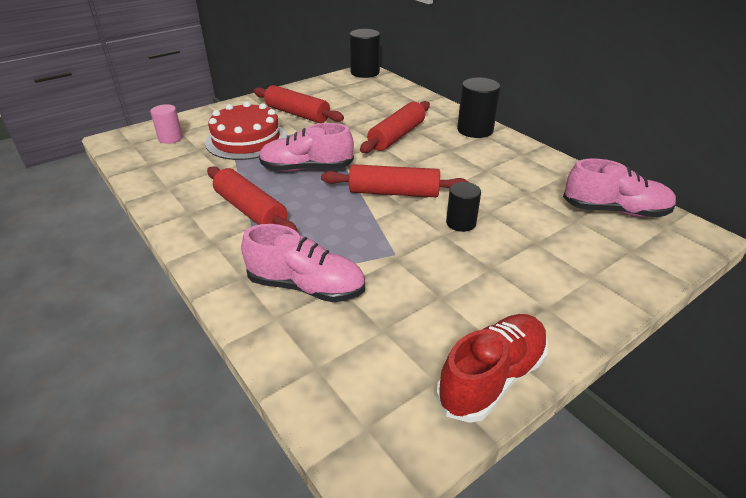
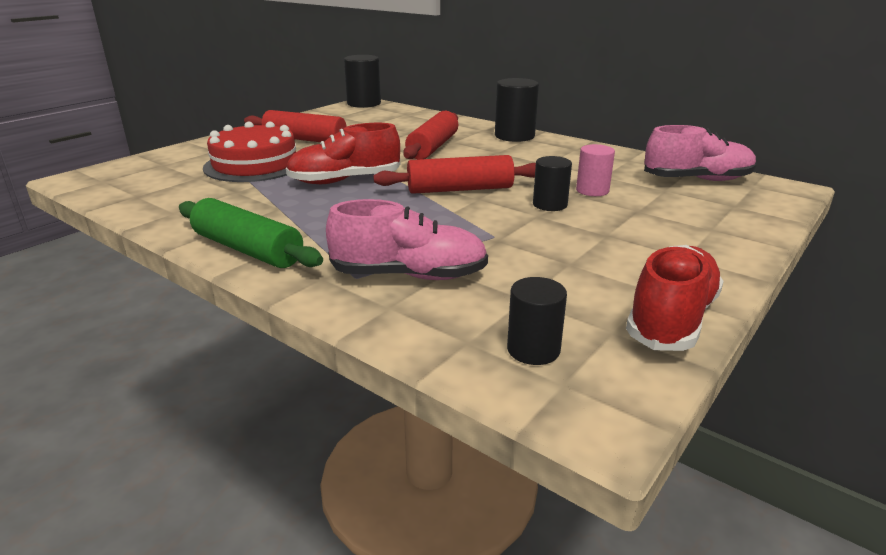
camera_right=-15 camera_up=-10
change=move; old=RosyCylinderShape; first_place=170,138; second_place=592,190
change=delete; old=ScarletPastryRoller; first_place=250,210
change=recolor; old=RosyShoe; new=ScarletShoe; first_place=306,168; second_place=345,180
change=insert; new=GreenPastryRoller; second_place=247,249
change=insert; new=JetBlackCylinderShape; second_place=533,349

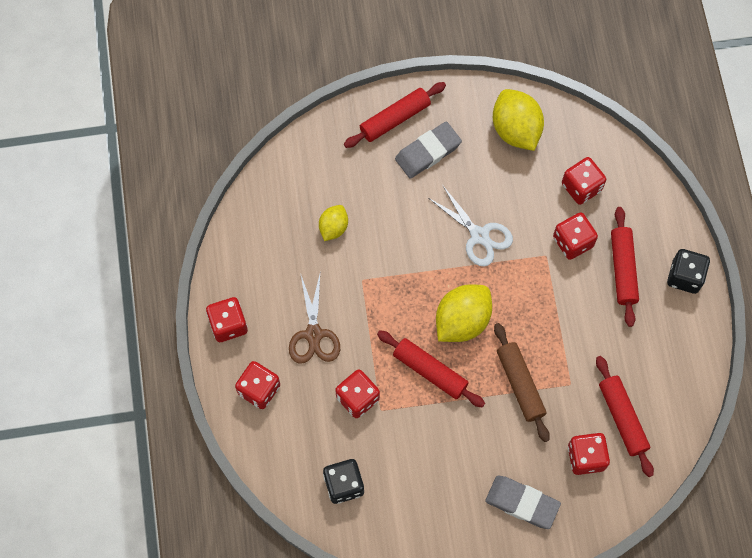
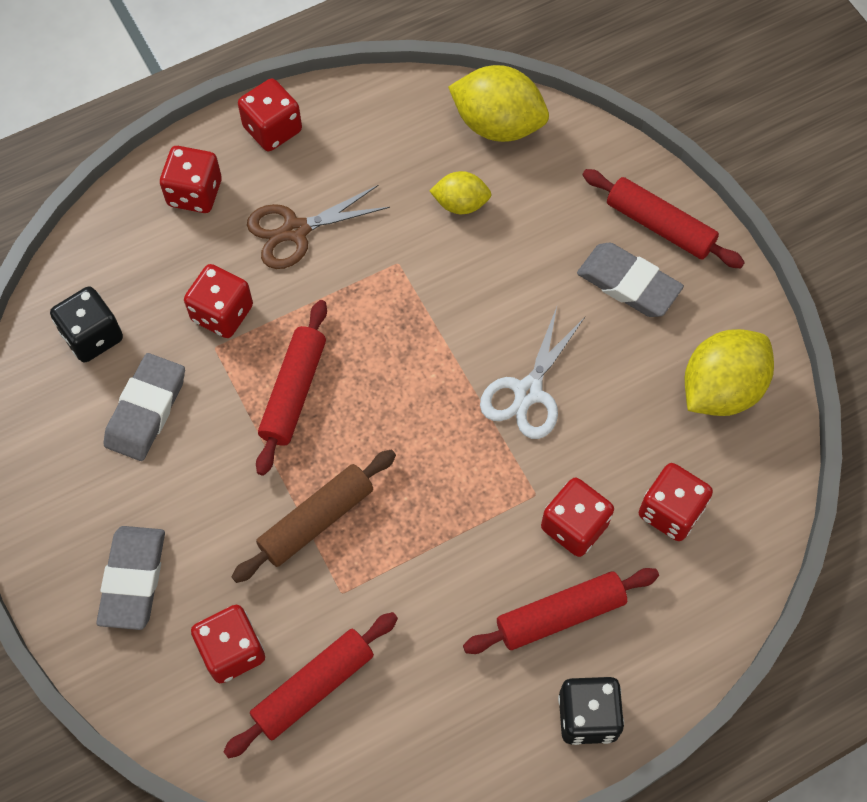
camera_right=70 camera_up=-5
change=move; old=BrightYellowCitrusFruit; first_place=462,321; second_place=497,125
change=insert; new=AshGreyGumEraser; second_place=146,410

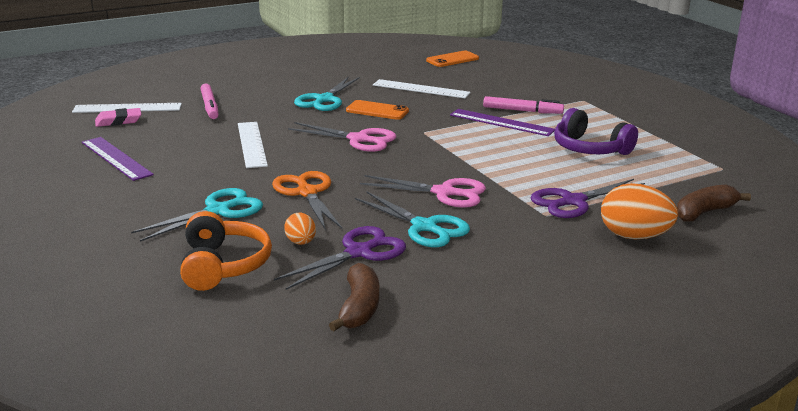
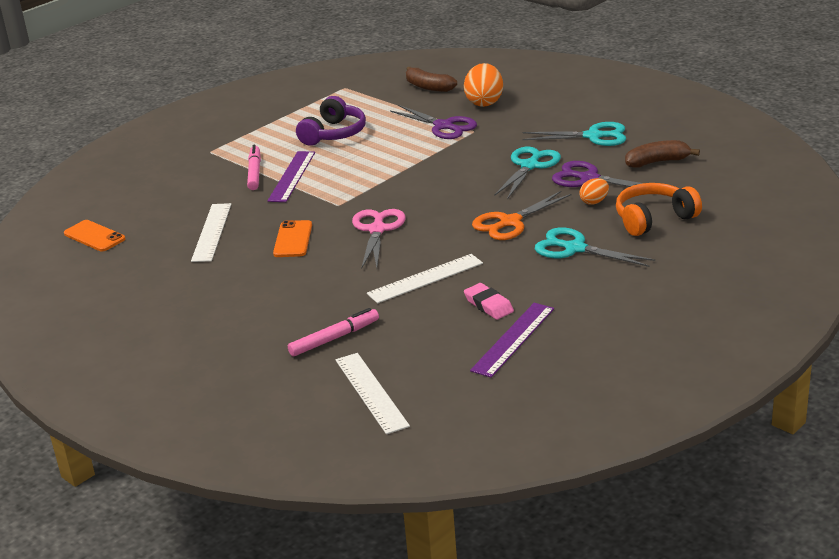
camera_right=-105 camera_up=5
change=move; old=RosyGumEraser; first_place=118,121; second_place=488,305
change=move; old=TurquoisePairOfScissors; first_place=324,100; second_place=593,136
change=delete; old=RosyPairOfScissors; first_place=444,193

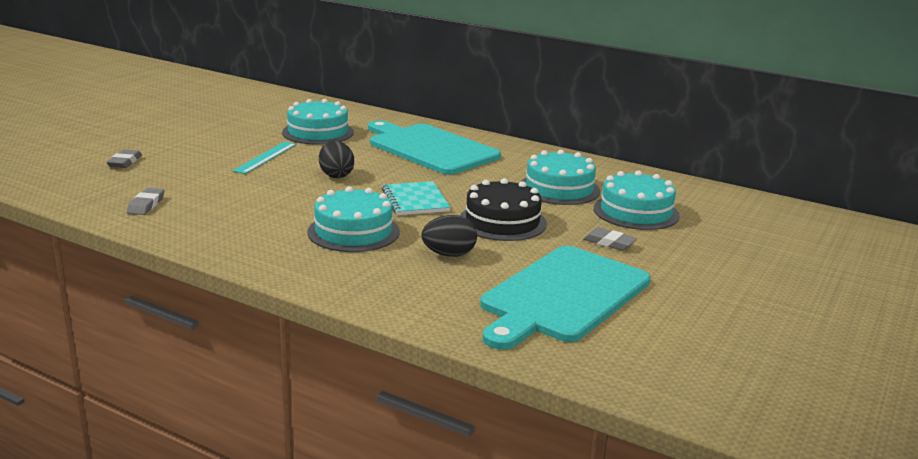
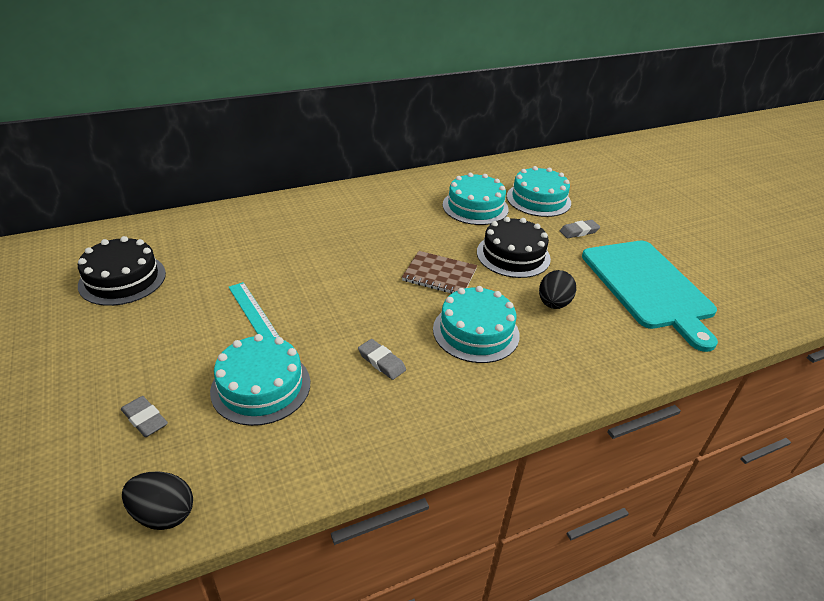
camera_right=-55 camera_up=15
change=move; old=AshGreyGumEraser; first_place=146,205; second_place=381,362
change=move; old=TurquoiseCake; first_place=318,132; second_place=261,386
change=move; old=JetBlackEgg; first_place=336,175; second_place=163,514
change=delete; old=TurquoiseBreadBoard; first_place=430,148
change=recolor; old=TurquoiseNotebook; new=DarkBrownNotebook; first_place=415,200; second_place=439,275
change=insert; new=JetBlackCake; second_place=122,279

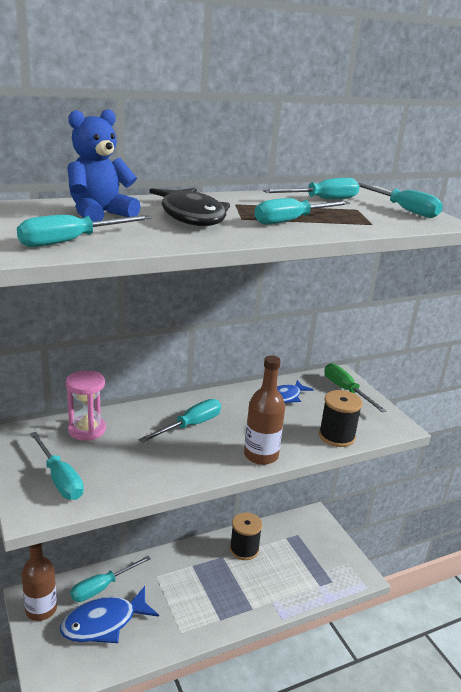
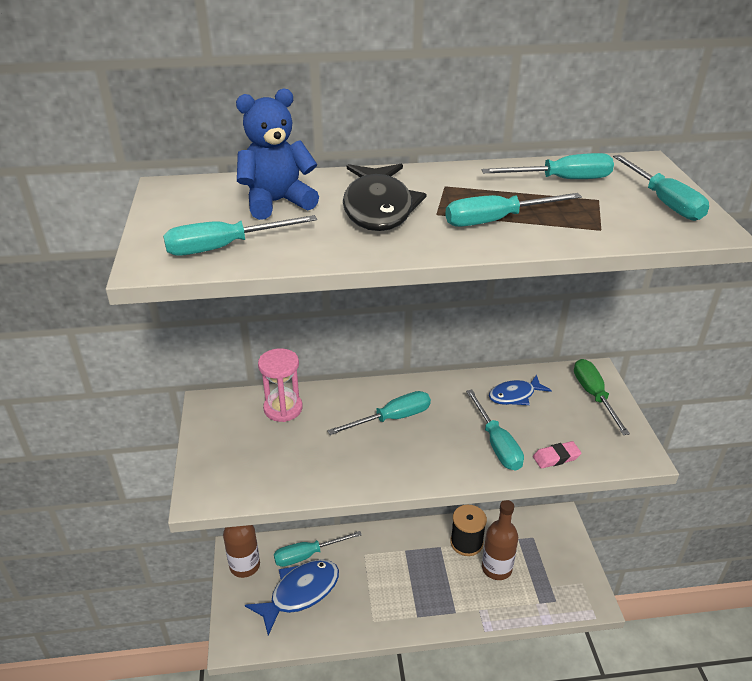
camera_right=20 camera_up=10
change=move; old=TurquoiseFlatScrewdriver; first_place=59,479; second_place=497,444
change=rotate; old=RoyalBlueFishFigure; first_place=104,623; second_place=300,593; degrees=150
change=move; old=DarkBrownFlask; first_place=261,455; second_place=496,568
change=replace; old=JetBlackSpool; new=RosyGumEraser; first_place=336,436; second_place=556,457

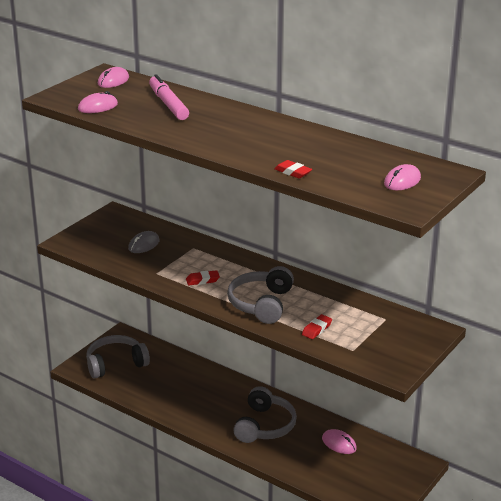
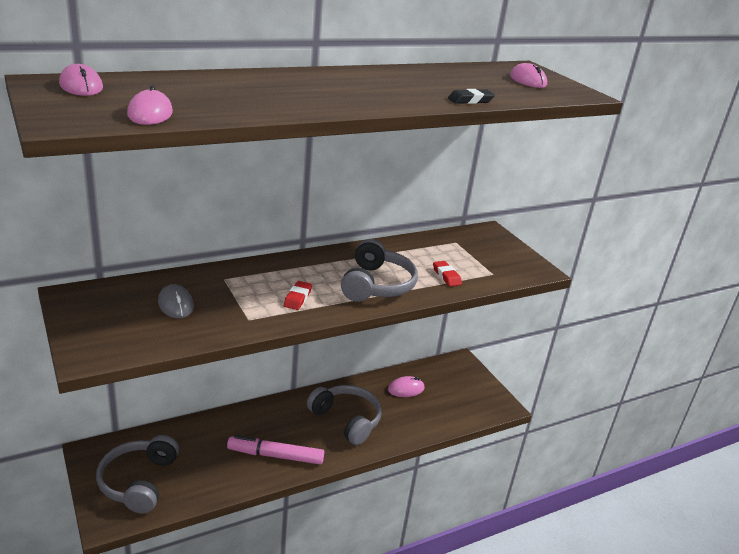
camera_right=-65 camera_up=0
change=move; old=RosyFeltPen; first_place=168,104; second_place=276,456
change=rotate; old=AshGreyHeadset; first_place=261,304; second_place=377,285; degrees=-120
change=recolor; old=ScarletGumEraser; new=JetBlackGumEraser; first_place=293,172; second_place=470,100

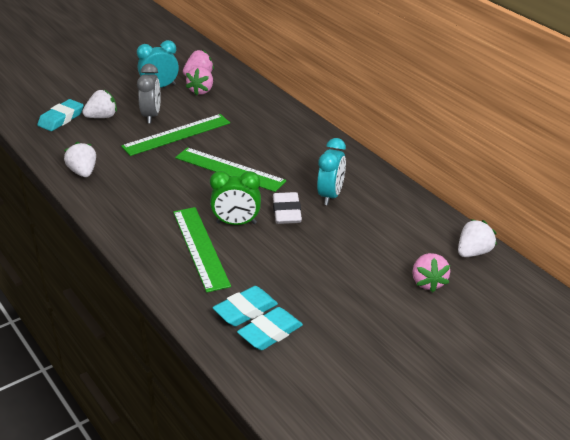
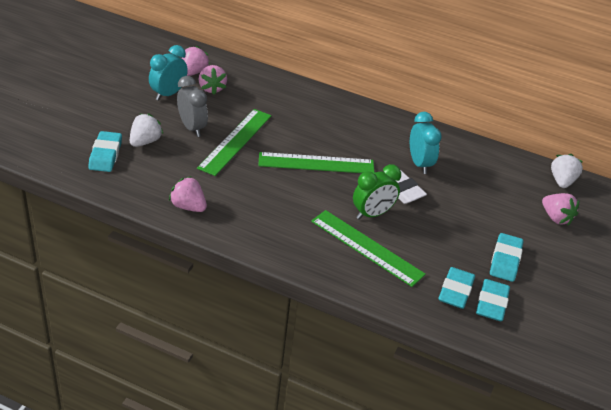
camera_right=-35 camera_up=5
change=recolor; old=SnowWhiteBerry; new=RosyBerry; first_place=83,172; second_place=188,206
change=insert; new=TurquoiseGumEraser; second_place=505,260

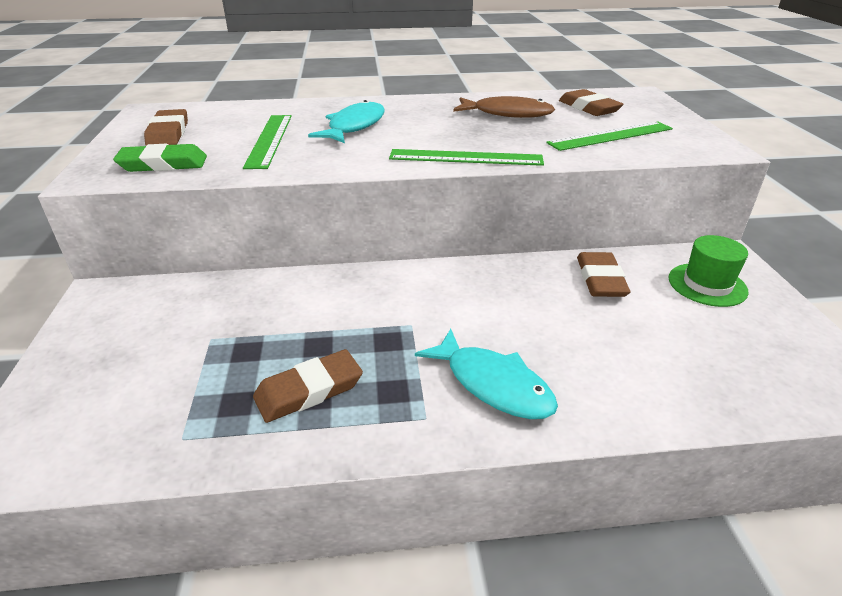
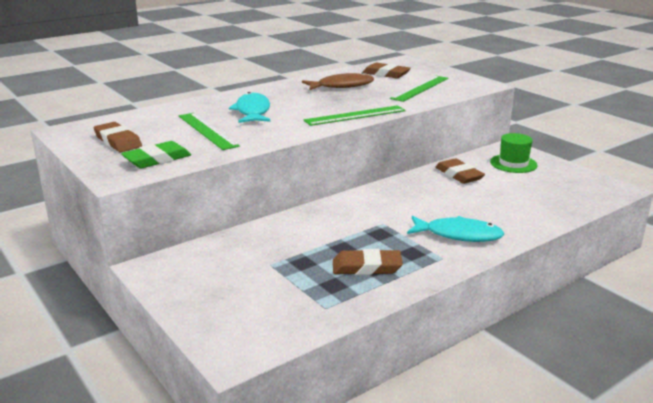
camera_right=-30 camera_up=-10
change=rotate; old=DarkBrownGumEraser; first_place=309,390; second_place=366,267; degrees=60

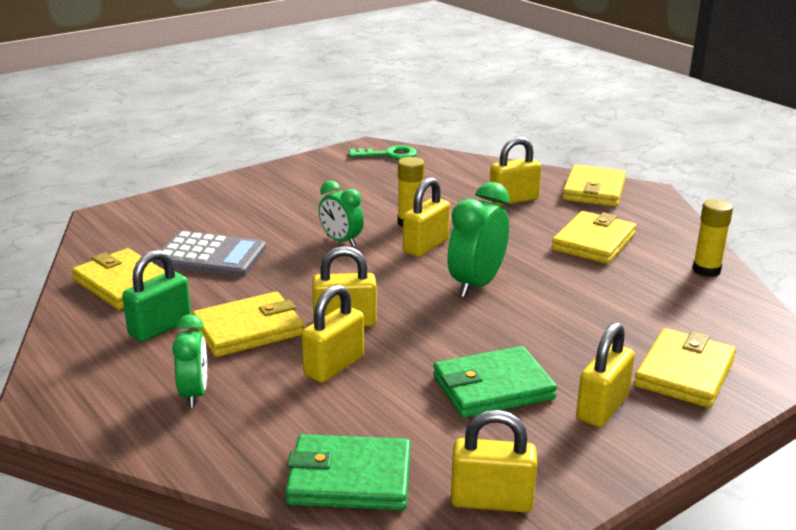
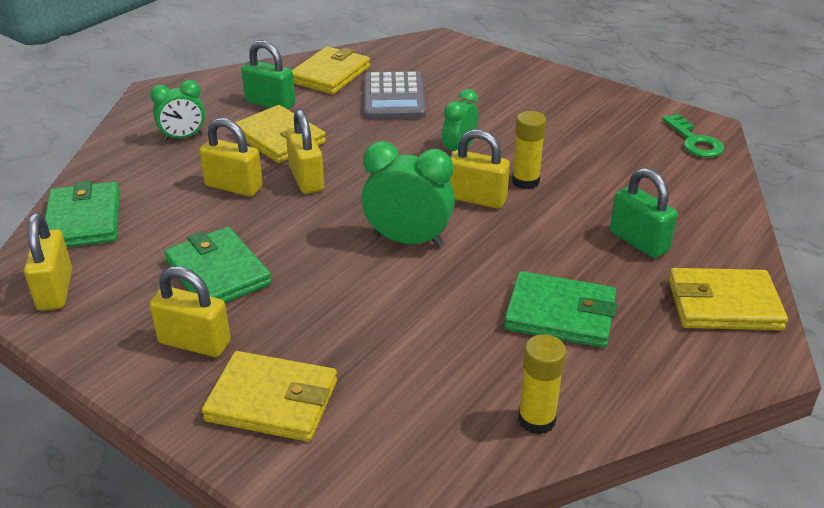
camera_right=75 camera_up=10
change=recolor; old=BrightYellowLock; new=GreenLock; first_place=513,200; second_place=638,241
change=recolor; old=BrightYellowWallet; new=GreenWallet; first_place=593,242; second_place=560,314

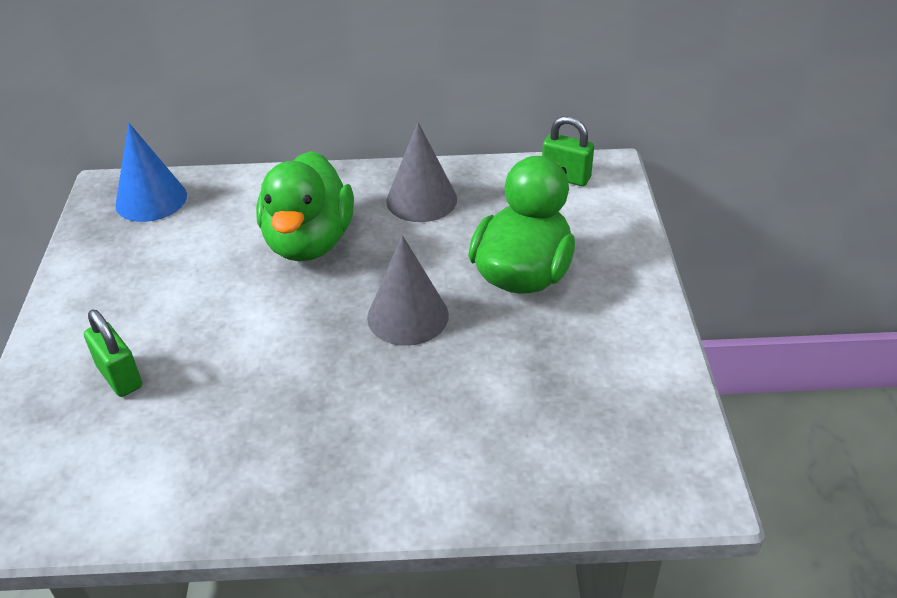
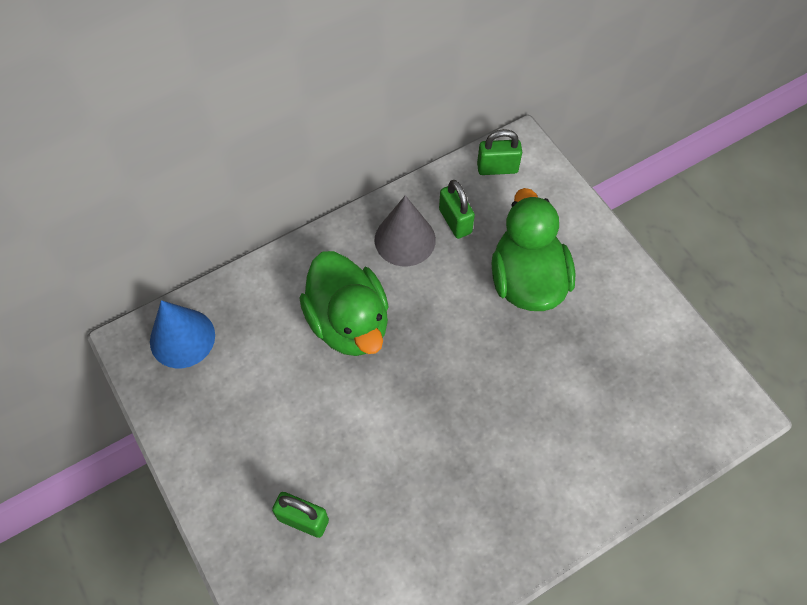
camera_right=-30 camera_up=20
change=delete; old=AshGreyConeShape; first_place=408,316
change=insert; new=GreenLock; second_place=455,221

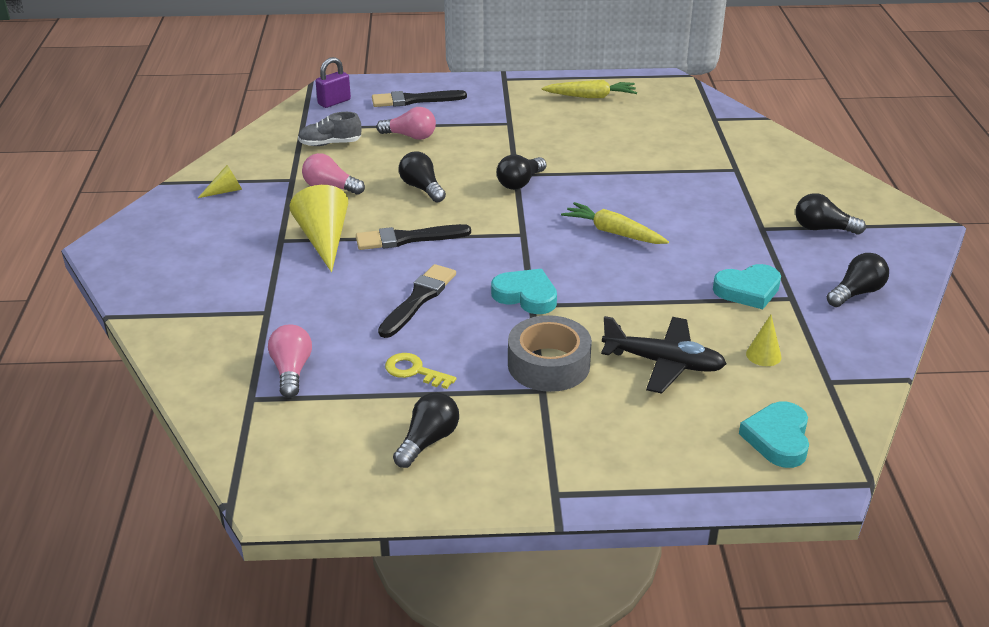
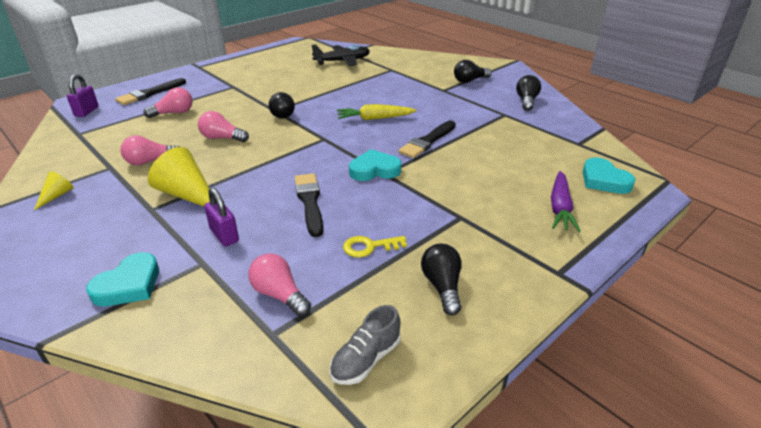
camera_right=-40 camera_up=0
change=move; old=AshGreyShoe; first_place=330,144; second_place=366,359
change=move; old=JetBlackPaintBrush; first_place=407,239; second_place=427,141
change=recolor; old=JetBlackLightbulb; new=RosyLightbulb; first_place=422,188; second_place=222,138
change=delete; old=AshGreyRollOfTape; first_place=548,364
change=delete; old=BrightYellowToyCarrot; first_place=590,97
change=move; old=JetBlackPlane; first_place=663,363; second_place=342,61
change=move; old=TurquoiseHeart; first_place=748,290; second_place=129,285
change=delete; old=BrightYellowConeShape; first_place=763,355
change=insert; new=RoyalPurpleLock; second_place=224,235
change=insert; new=RoyalPurpleToyCarrot; second_place=560,207

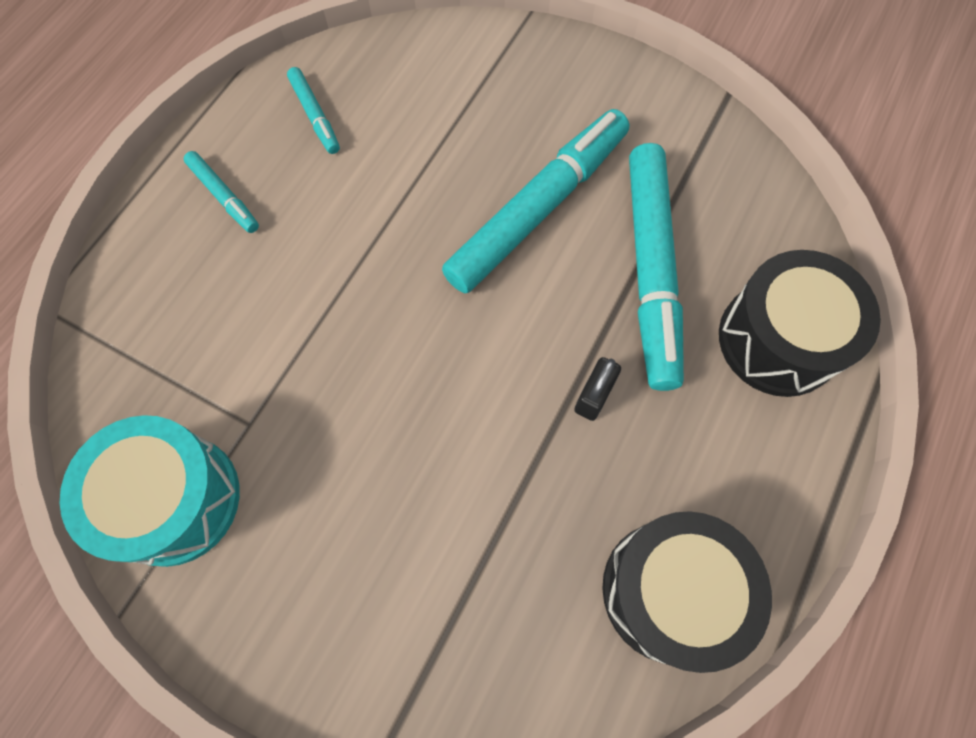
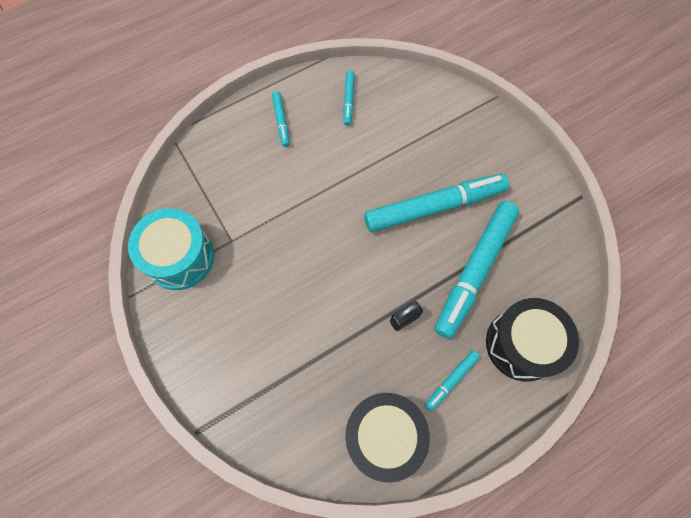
camera_right=30 camera_up=0
change=insert; new=TurquoiseFeltPen; second_place=451,381

